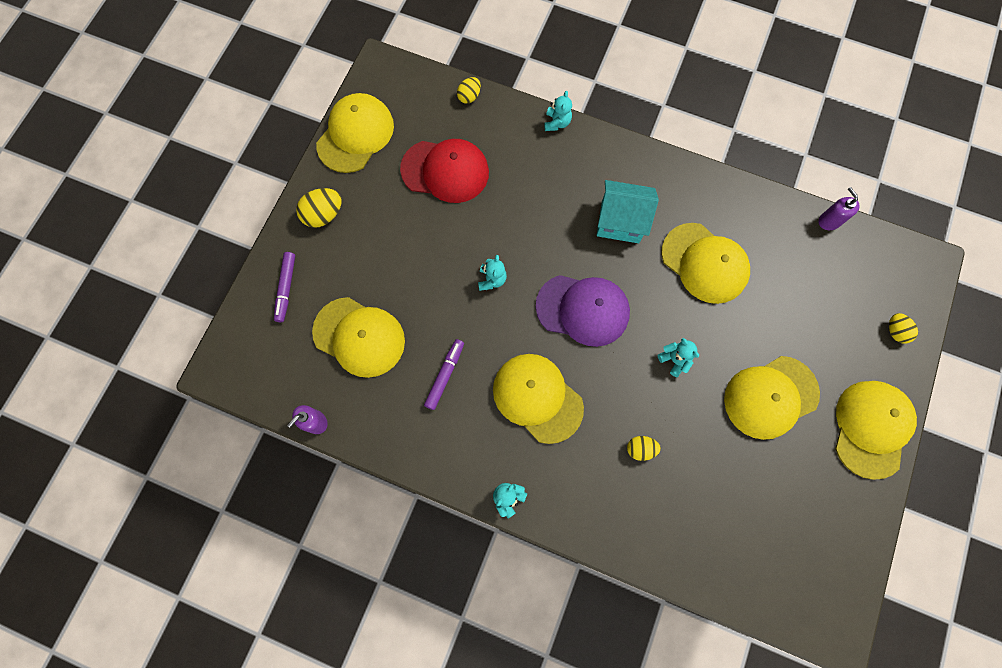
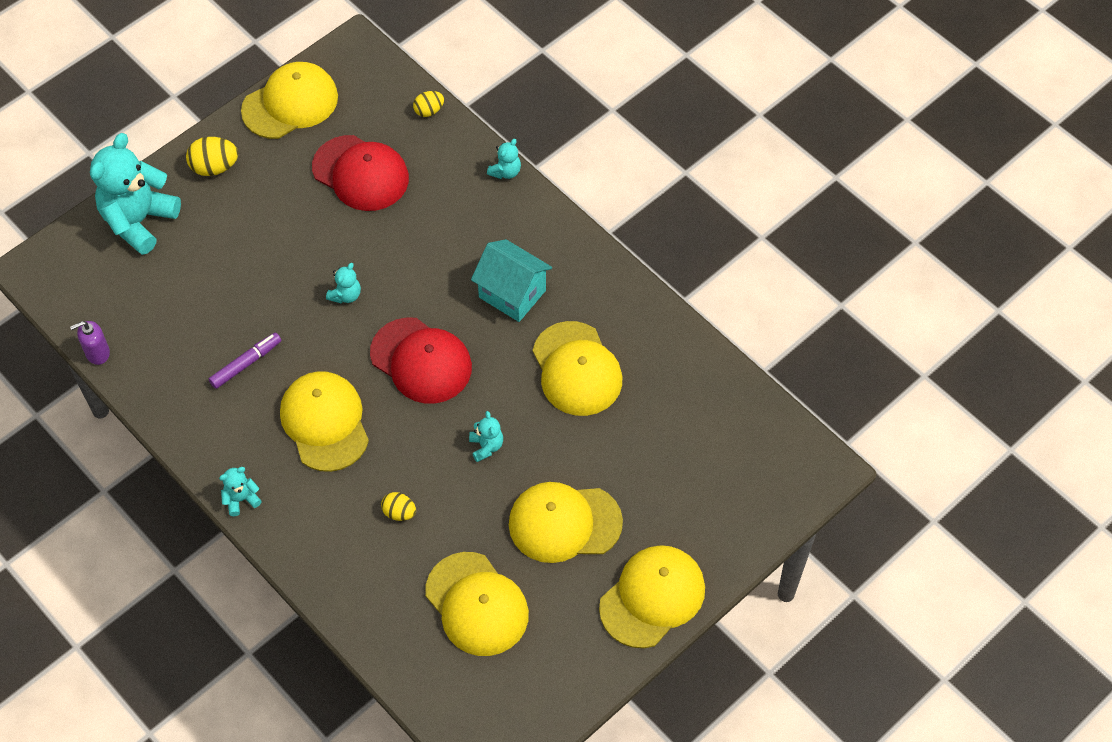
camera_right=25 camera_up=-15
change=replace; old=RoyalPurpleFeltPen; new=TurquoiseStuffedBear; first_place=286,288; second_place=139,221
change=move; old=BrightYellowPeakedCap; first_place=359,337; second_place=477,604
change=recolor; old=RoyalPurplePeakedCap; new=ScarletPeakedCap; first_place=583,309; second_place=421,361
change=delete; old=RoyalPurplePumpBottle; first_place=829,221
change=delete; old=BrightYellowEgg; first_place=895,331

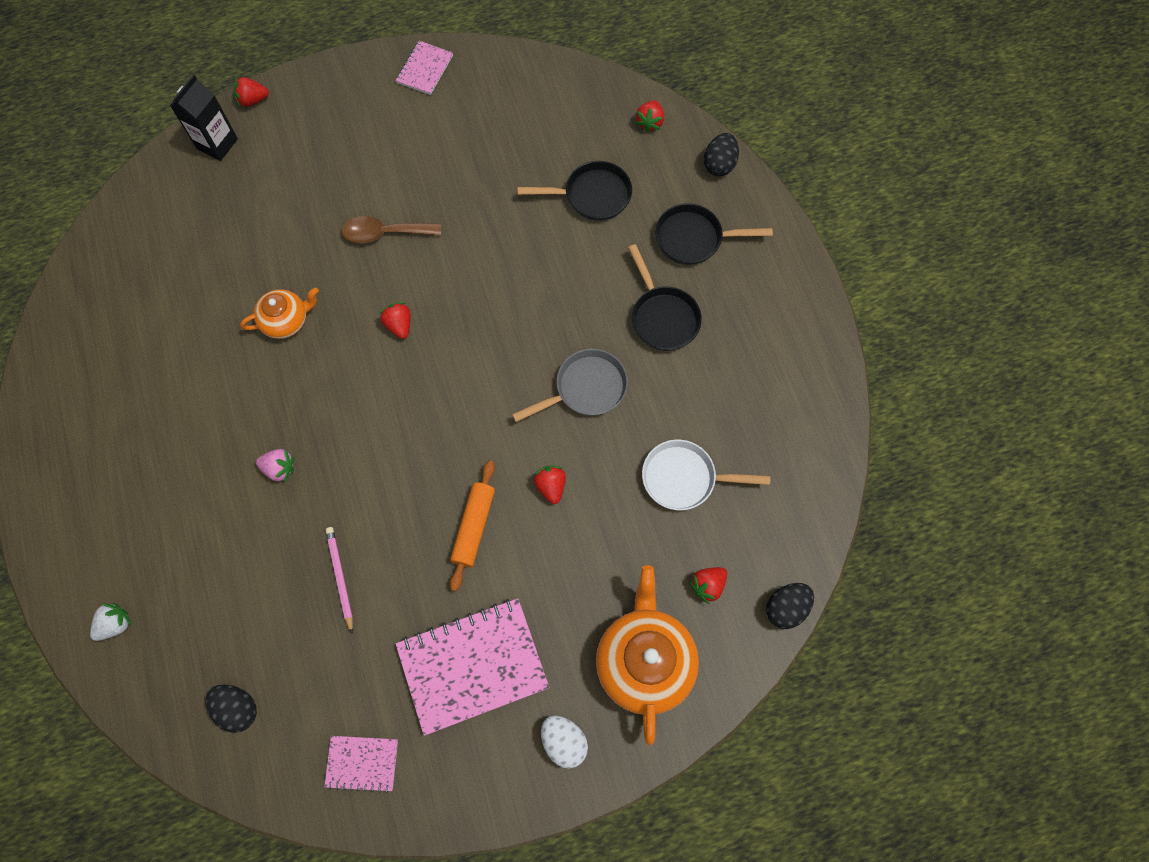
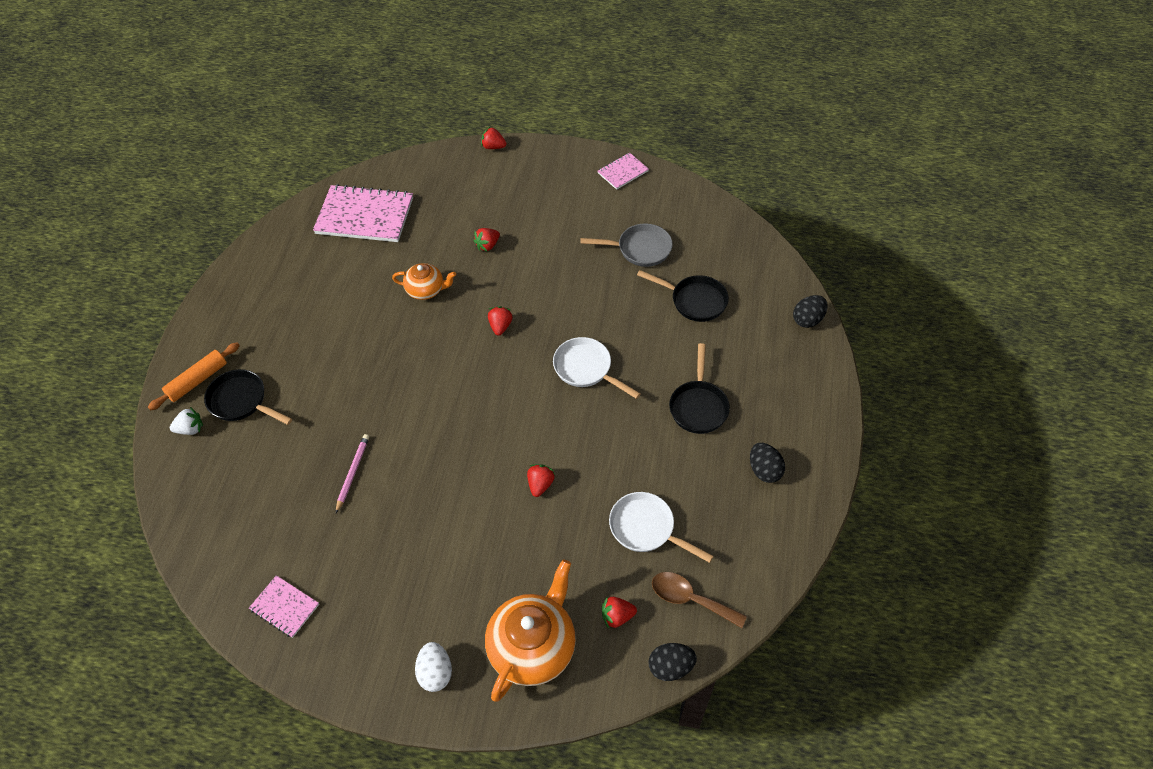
camera_right=30 camera_up=-15
change=delete; old=JetBlackMilkCarton; first_place=217,144
change=move; old=JetBlackEgg; first_place=237,709; second_place=764,470
change=delete; old=RosyBerry; first_place=279,468
change=move; old=DarkBrownSpoon; first_place=384,233; second_place=690,599
change=move; old=RosyNotebook; first_place=472,665; second_place=365,216
change=move; old=BrightOrangePastryRoller; first_place=474,527; second_place=198,380
change=move; old=AshGreySkillet; first_place=585,389; second_place=640,249
change=move; old=ScarletBerry; first_place=650,122; second_place=487,245
change=move; old=JetBlackSkillet; first_place=694,238; second_place=241,401
change=insert; new=SnowWhiteSkillet; second_place=586,369

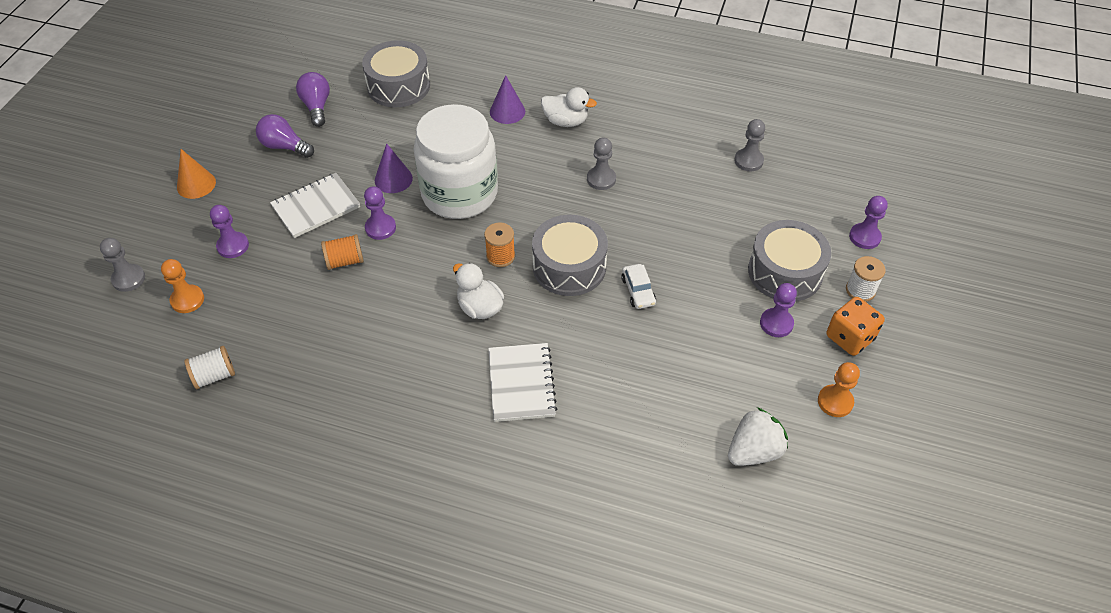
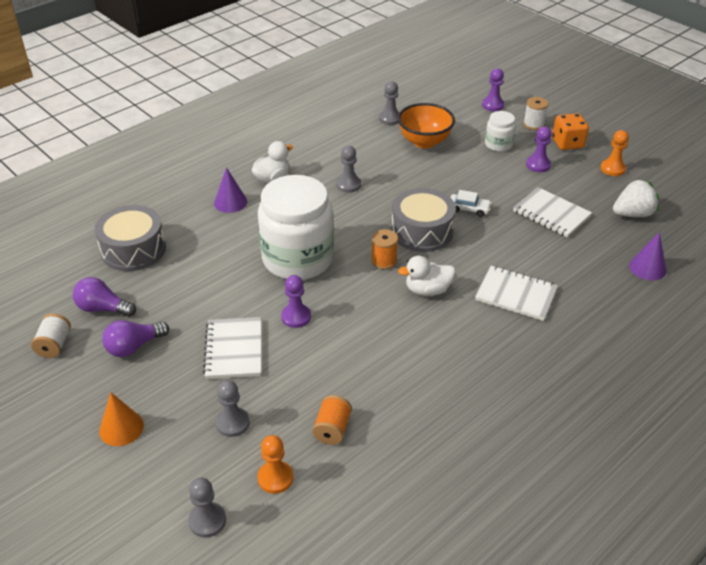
camera_right=-60 camera_up=-10
change=move; old=SnowWhiteSpool; first_place=214,376; second_place=54,345
change=recolor; old=RoyalPurpleChessPawn; new=AshGreyChessPawn; first_place=233,246; second_place=232,423
change=move; old=BrightOrangeSpool; first_place=345,261; second_place=332,429
change=move; old=RoyalPurpleConeShape; first_place=393,179; second_place=647,268
change=rotate; old=SnowWhiteBerry; first_place=753,451; second_place=632,214; degrees=75
change=replace; old=AshGreySnareDrum; new=SnowWhiteJar; first_place=785,272; second_place=498,144
change=insert; new=BrightOrangeServingBowl; second_place=424,142
change=insert; new=SnowWhiteNotebook; second_place=551,214

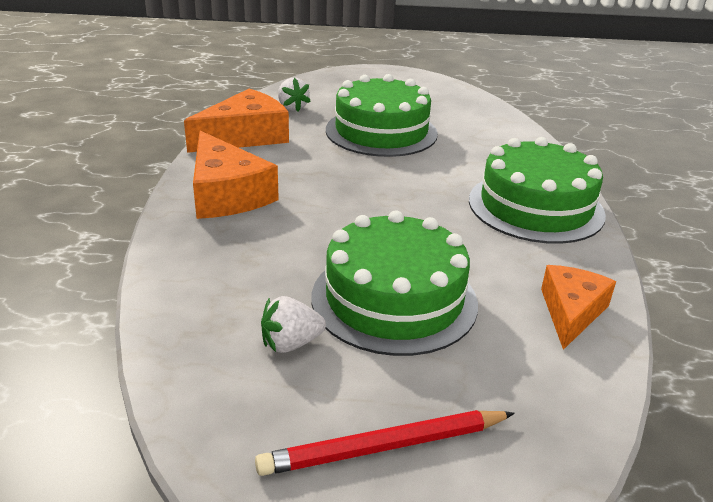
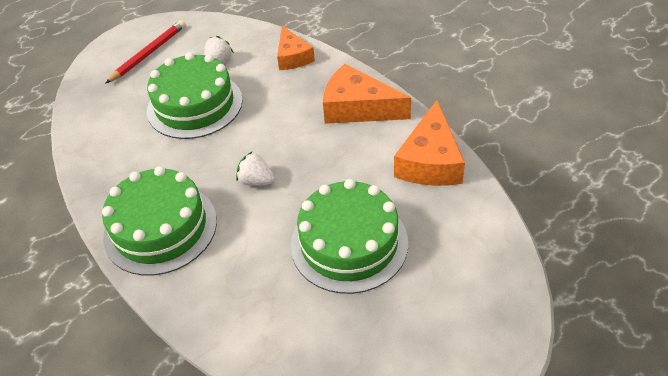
camera_right=145 camera_up=15
change=move; old=SnowWhiteBerry; first_place=292,107; second_place=256,181
change=move; old=BrightOrangePieceOfCheese; first_place=571,312; second_place=293,57

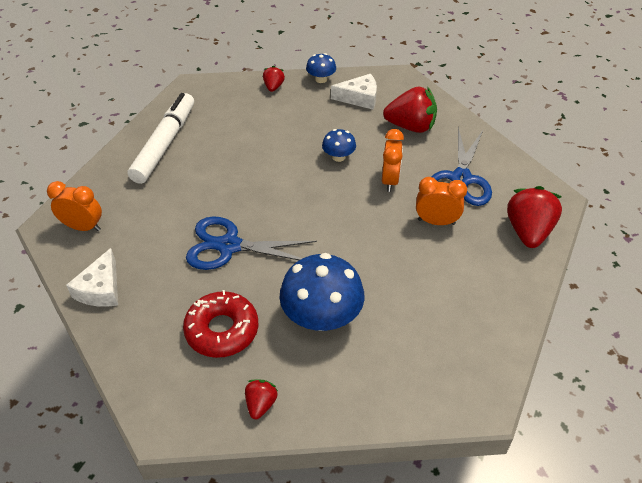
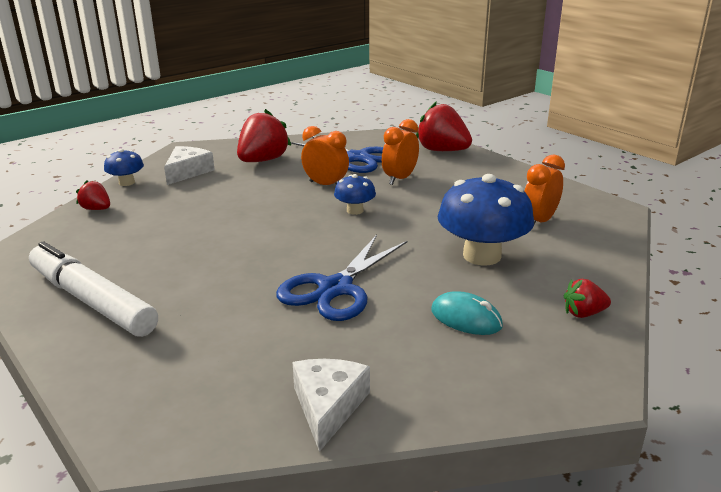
camera_right=-65 camera_up=-20
change=move; old=BrightOrangeBedsideClock; first_place=83,227; second_place=539,221
change=rotate; old=SnowWhitePieceOfCheese; first_place=101,289; second_place=328,406; degrees=-120
change=replace; old=ScarletGlazedDonut; new=TurquoiseMouse; first_place=222,330; second_place=466,318
change=rotate; old=ScarletBerry; first_place=261,404; second_place=583,313; degrees=-45
change=move; old=RoyalBlueFungus; first_place=338,157; second_place=355,210

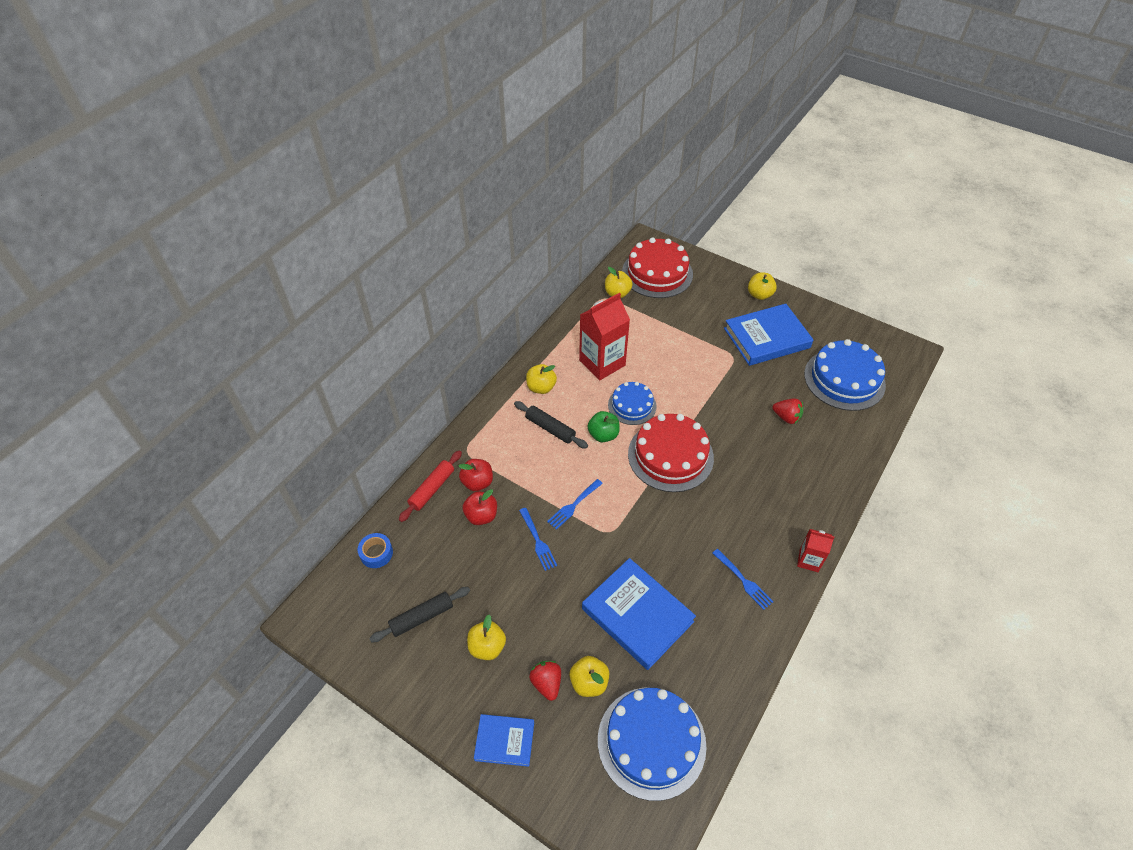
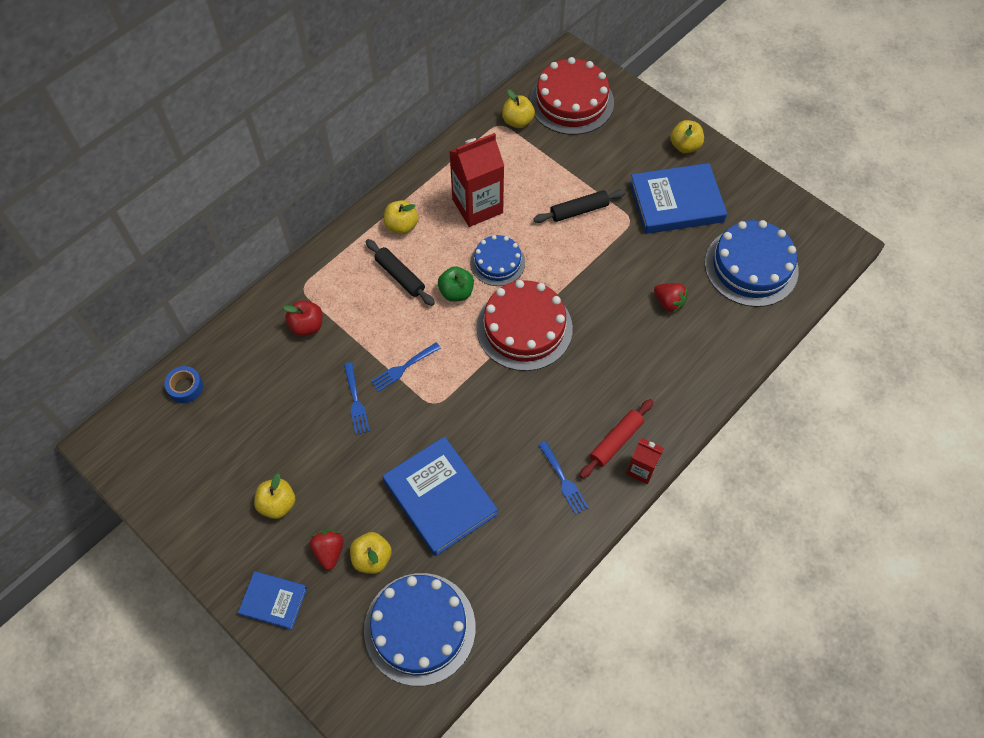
camera_right=10 camera_up=10
change=move; old=JetBlackPastryRoller; first_place=421,617; second_place=579,210
change=move; old=ScarletPastryRoller; first_place=432,489; second_place=616,441
change=delete; old=ScarletApple; first_place=481,516

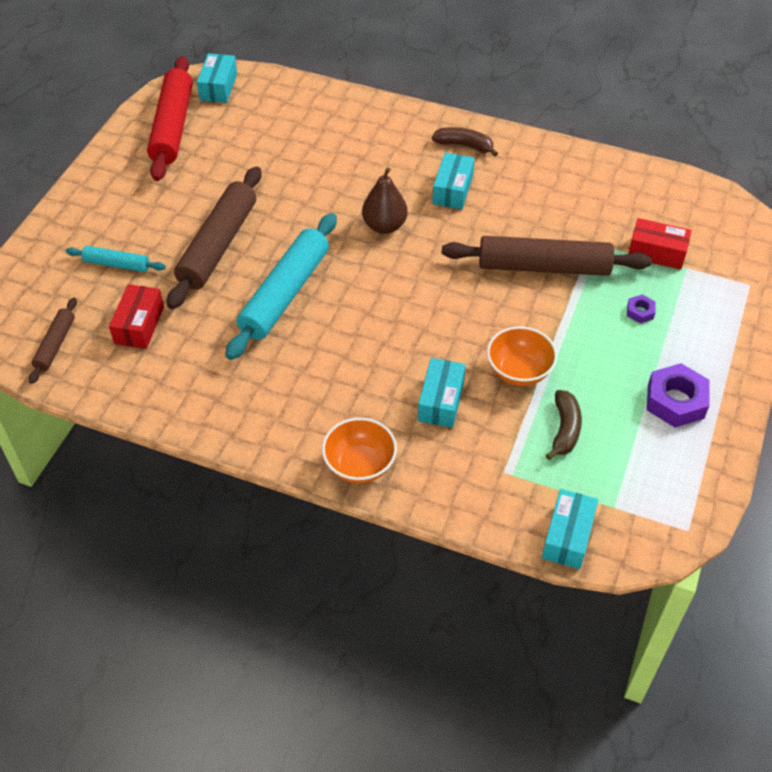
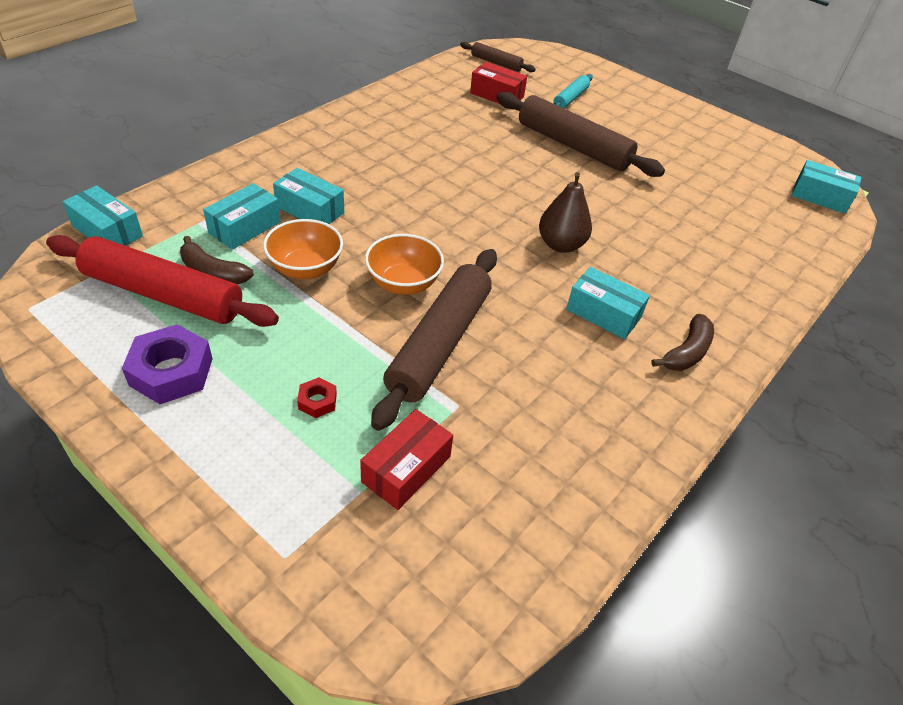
camera_right=105 camera_up=-5
change=move; old=ScarletPastryRoller; first_place=172,127; second_place=163,294
change=delete; old=TurquoisePastryRoller; first_place=285,294
change=move; old=BrightOrangeServingBowl; first_place=360,465; second_place=403,283
change=recolor; old=RoyalPurpleNut; new=ScarletNut; first_place=640,312; second_place=317,401
change=insert; new=TurquoiseParcel; second_place=245,227

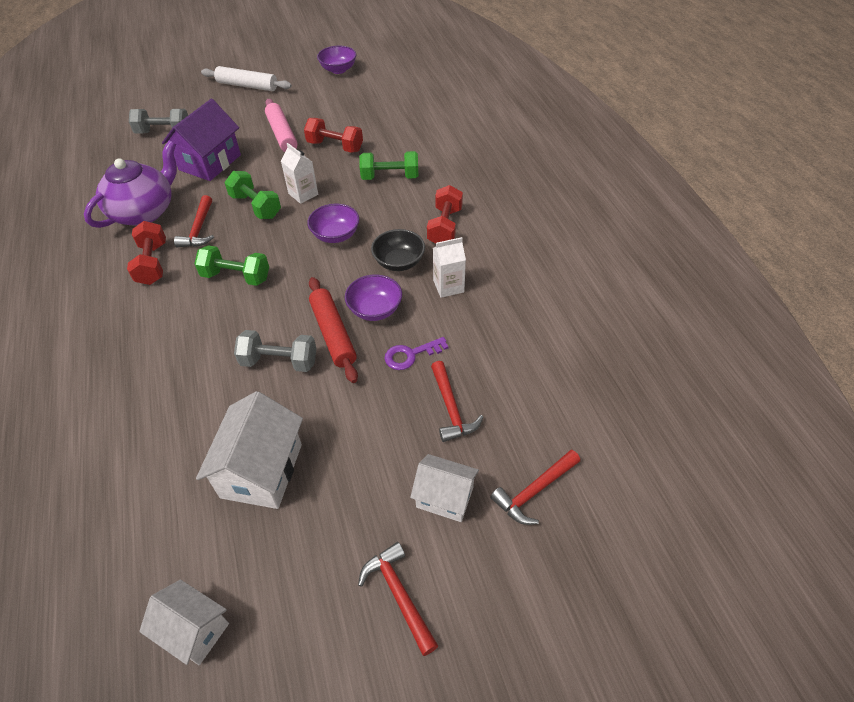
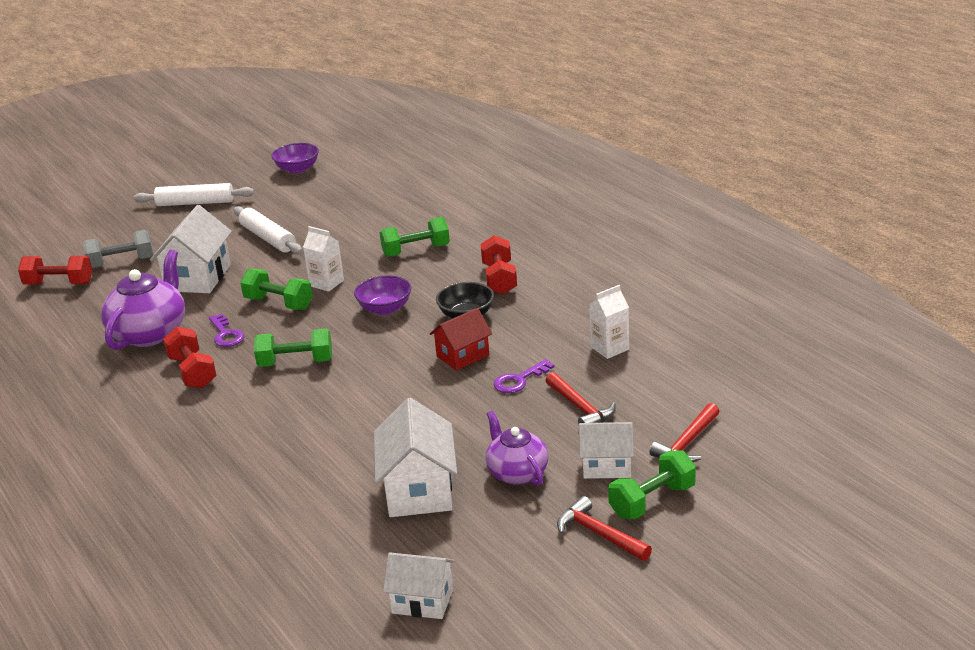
camera_right=-15 camera_up=-20
change=recolor; old=RoyalPurpleHouse; new=SnowWhiteHouse; first_place=210,162; second_place=198,278
change=replace; old=ScarletClawHammer; new=RoyalPurpleLatchkey; first_place=199,229; second_place=226,334
change=delete; old=AshGreyFreeWeight; first_place=279,361
change=recolor; old=RosyPastryRoller; new=SnowWhitePastryRoller; first_place=282,134; second_place=268,238
change=move; old=ScarletFreeWeight; first_place=335,146; second_place=59,284
change=delete; old=ScarletPastryRoller; first_place=333,334
change=replace; old=RoyalPurpleServingBowl; new=ScarletHouse; first_place=375,309; second_place=463,356
change=move; old=SnowWhiteMilkCarton; first_place=448,286; second_place=610,348
change=insert; new=RoyalPurpleTeapot; second_place=517,472
change=insert; new=GreenFreeWeight; second_place=652,501

